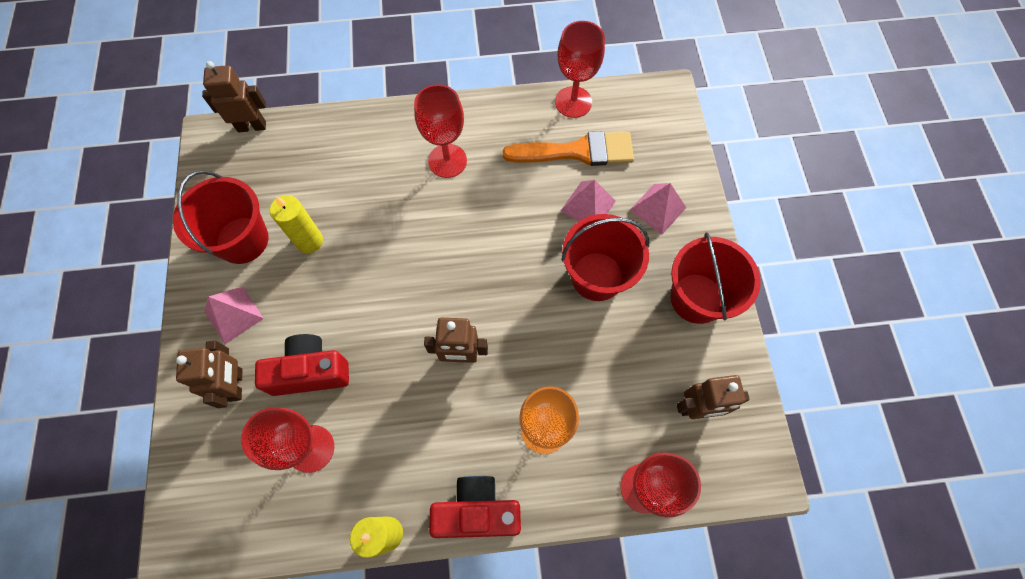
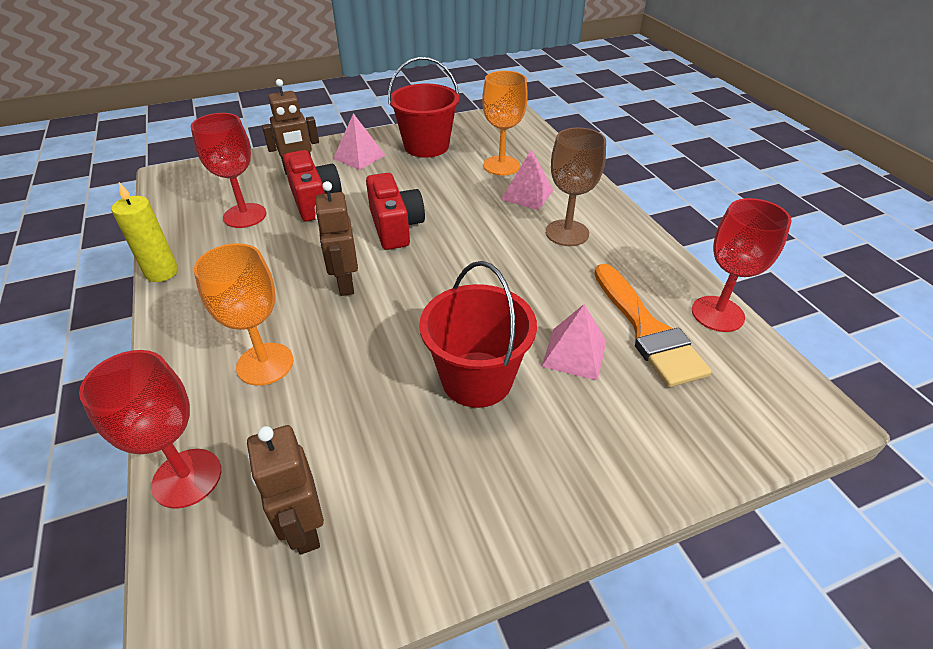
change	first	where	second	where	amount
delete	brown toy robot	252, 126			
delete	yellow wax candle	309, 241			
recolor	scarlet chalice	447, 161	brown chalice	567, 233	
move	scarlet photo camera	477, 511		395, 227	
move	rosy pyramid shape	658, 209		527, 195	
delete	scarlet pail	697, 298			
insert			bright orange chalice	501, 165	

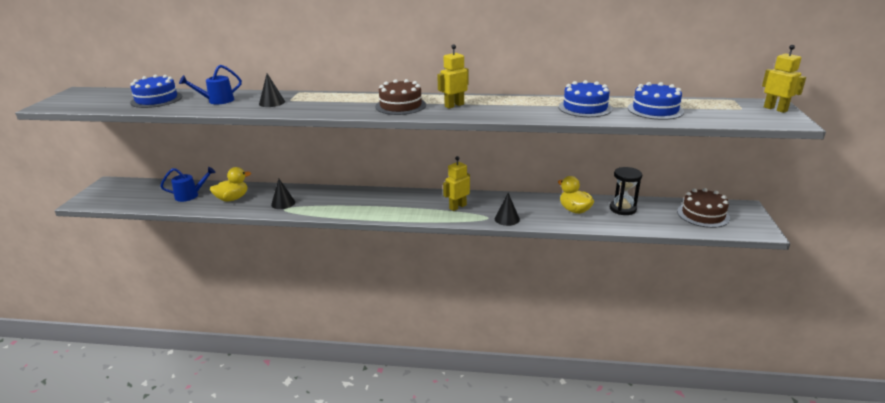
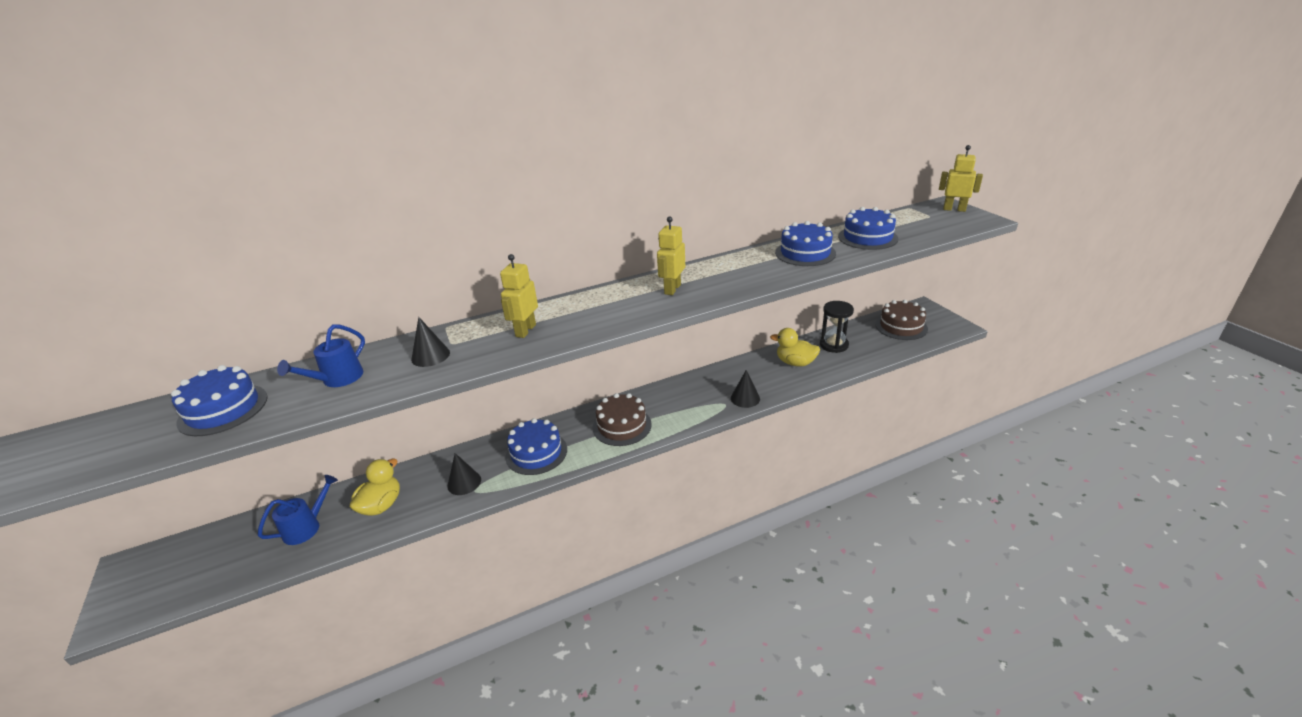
change	first	where	second	where	amount
move	brown cake	400, 106		622, 426	
move	yellow toy robot	457, 207		525, 330	
insert			blue cake	536, 453	

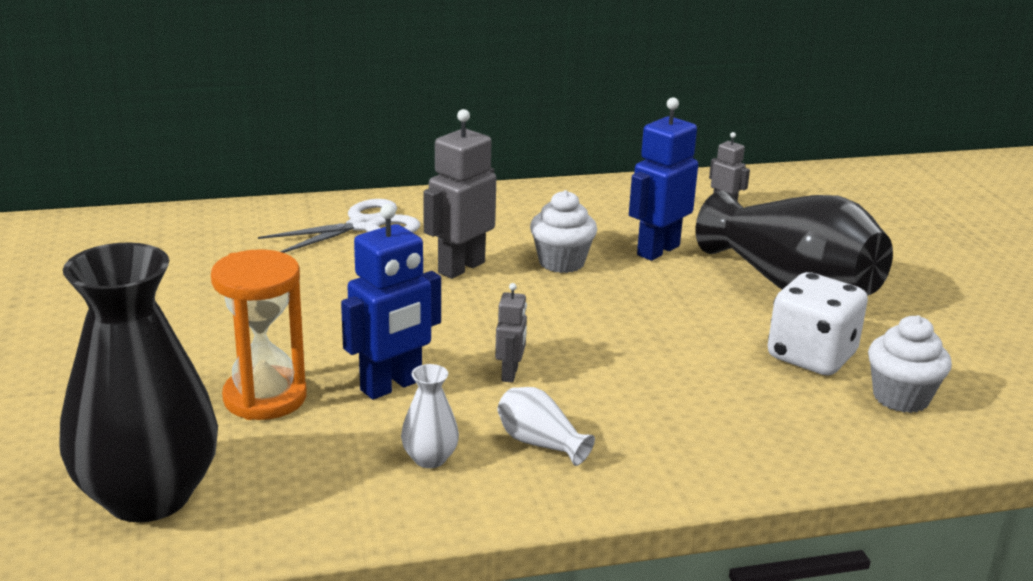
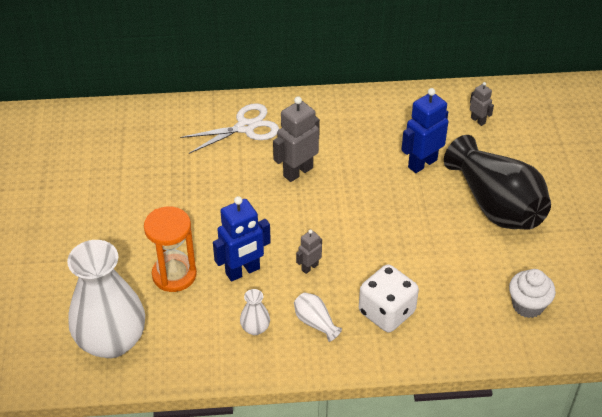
change	first	where	second	where	amount
recolor	black tall vase	148, 496	pure white tall vase	112, 341	
rotate	gray toy robot	510, 374		309, 267	150 degrees counterclockwise
delete	pure white fairy cake	561, 262			
move	pure white game die	811, 356		386, 312	

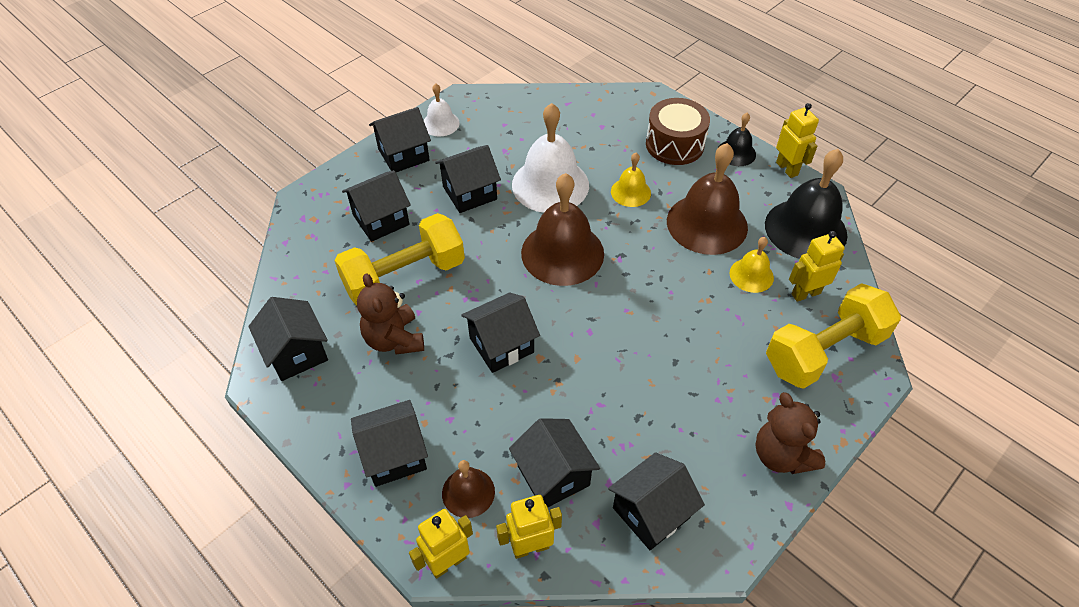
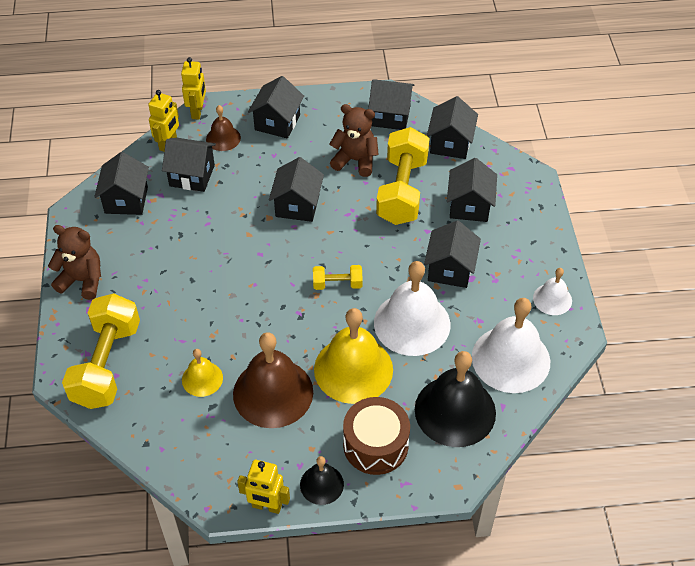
change	first	where	second	where	amount
move	black cottage	403, 155		450, 143	
replace	brown bell	562, 253	yellow free weight	337, 284	
resize	yellow bell	630, 192		353, 369	x1.94
move	black bell	805, 229		455, 411	
delete	yellow toy robot	805, 293			
insert			pure white bell	510, 359	

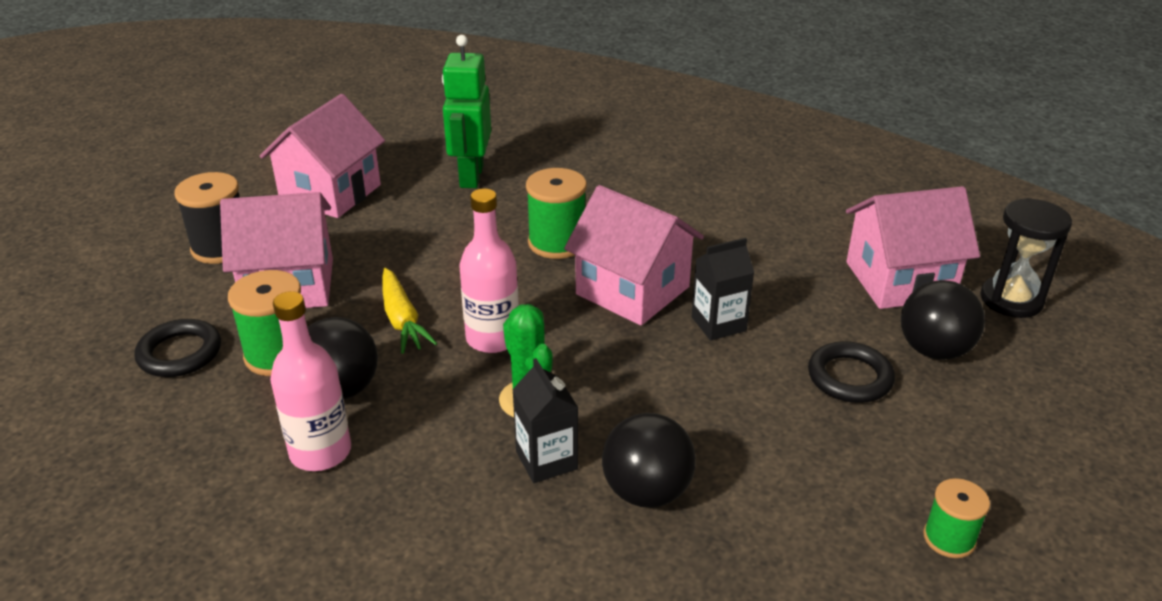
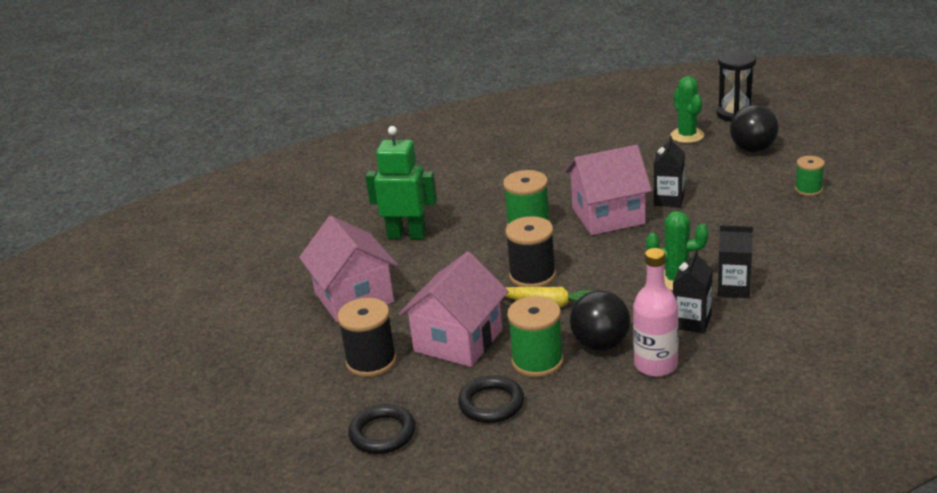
change	first	where	second	where	amount
rotate	leaf-green toy robot	471, 176		407, 235	150 degrees clockwise
delete	rosy drink bottle	492, 338			
delete	black sphere	646, 491			
move	black ring	849, 377		382, 433	
replace	rosy cottage	899, 280	leaf-green prickly plant	687, 135	
move	leaf-green spool	949, 538		808, 189	
insert			black spool	532, 276	
insert			black milk carton	692, 322	

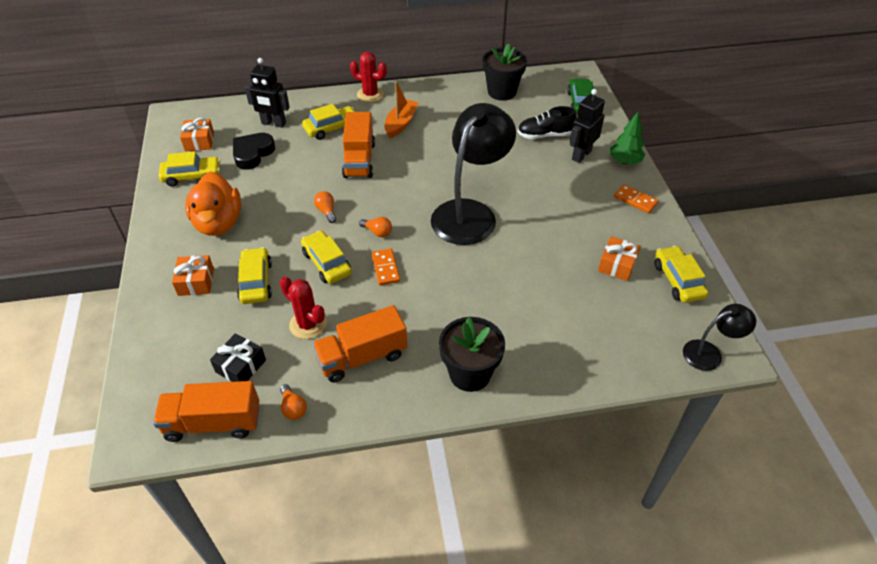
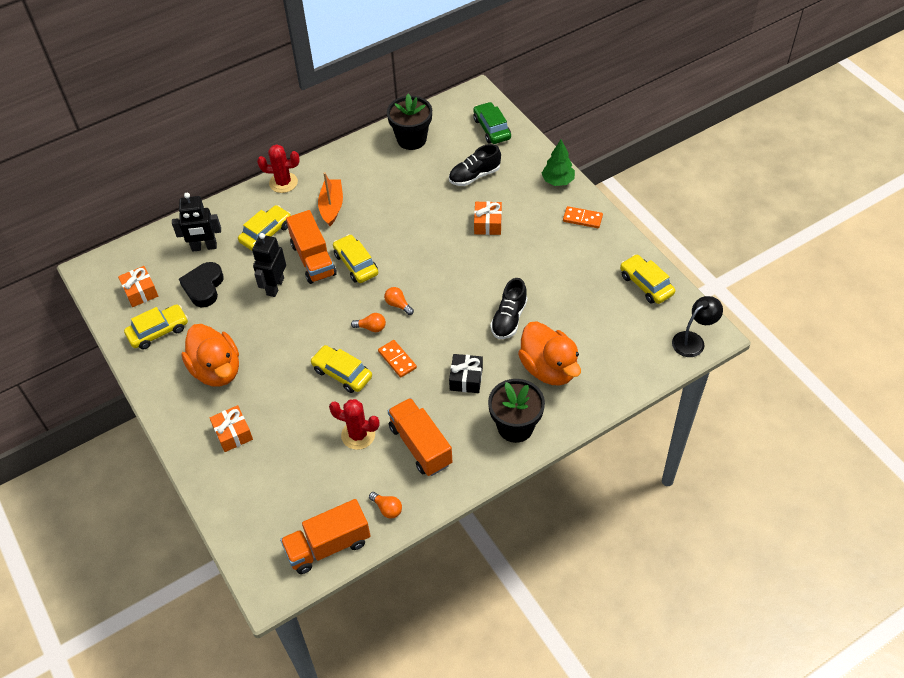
change	first	where	second	where	amount
move	black wrapped gift	240, 366		466, 378	
move	yellow automobile	256, 282		356, 264	
rotate	bright orange truck	362, 357		420, 445	105 degrees clockwise
move	bright orange light bulb	326, 211		398, 305	
delete	black desk lamp	470, 213			
move	black toy robot	581, 155		275, 286	
move	bright orange wrapped gift	617, 265		488, 224	
insert			black lace-up shoe	509, 319	
insert			bright orange rubber duck	549, 368	

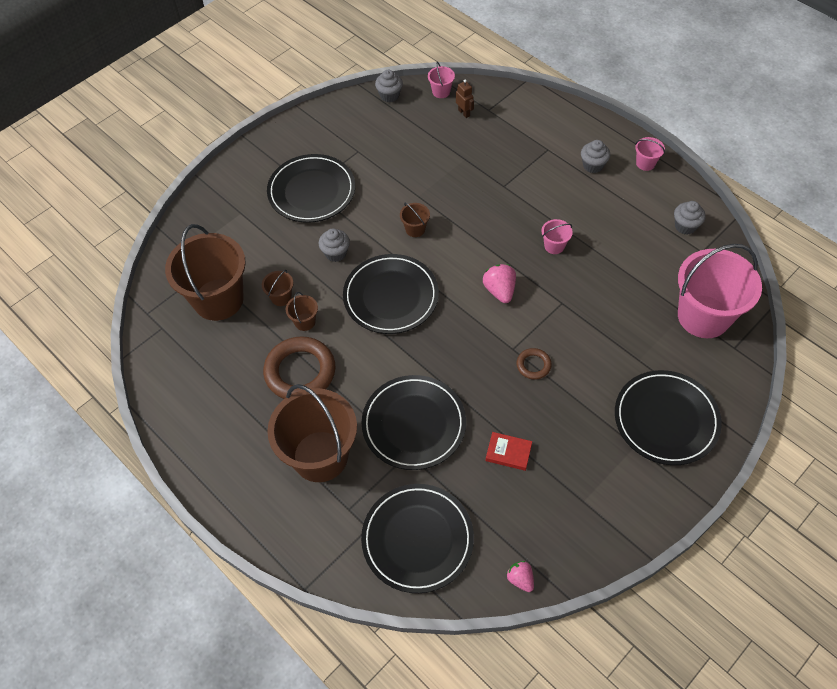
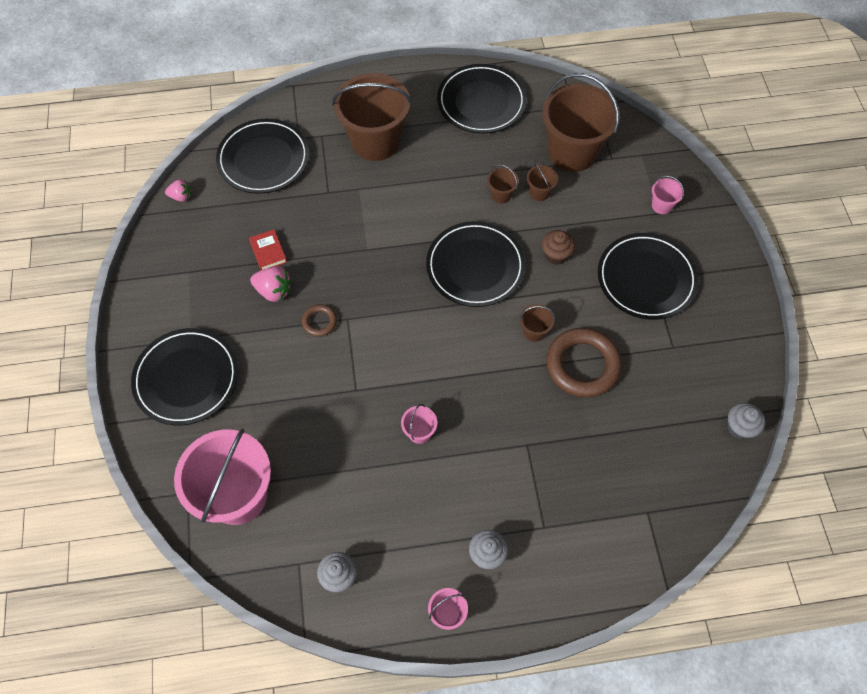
change	first	where	second	where	amount
move	brown ring	300, 372		582, 365	
recolor	gray fairy cake	335, 253	brown fairy cake	555, 255	
move	black plate	414, 424		481, 102	
move	rosy pail	441, 92		661, 205	
delete	brown toy robot	464, 113			
move	rosy toy strawberry	499, 290		273, 291	
rotate	scarlet hardback	508, 453		268, 252	75 degrees counterclockwise

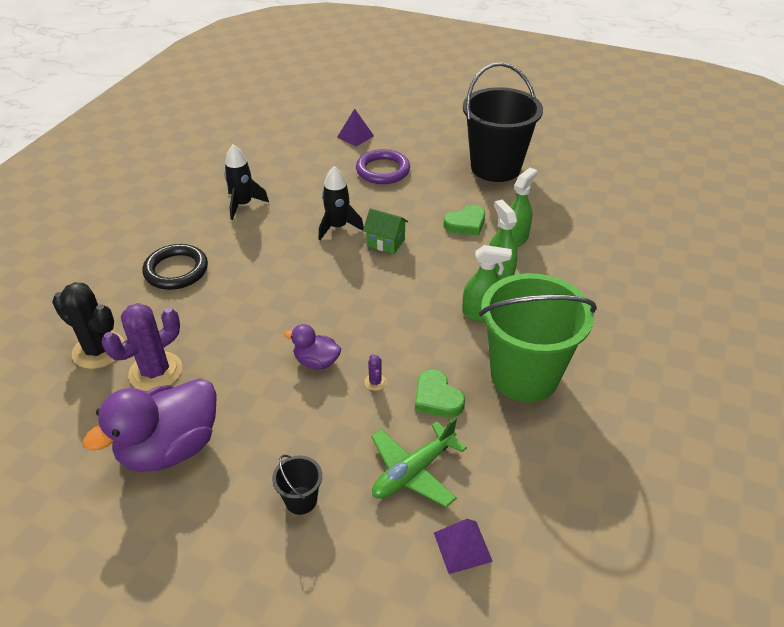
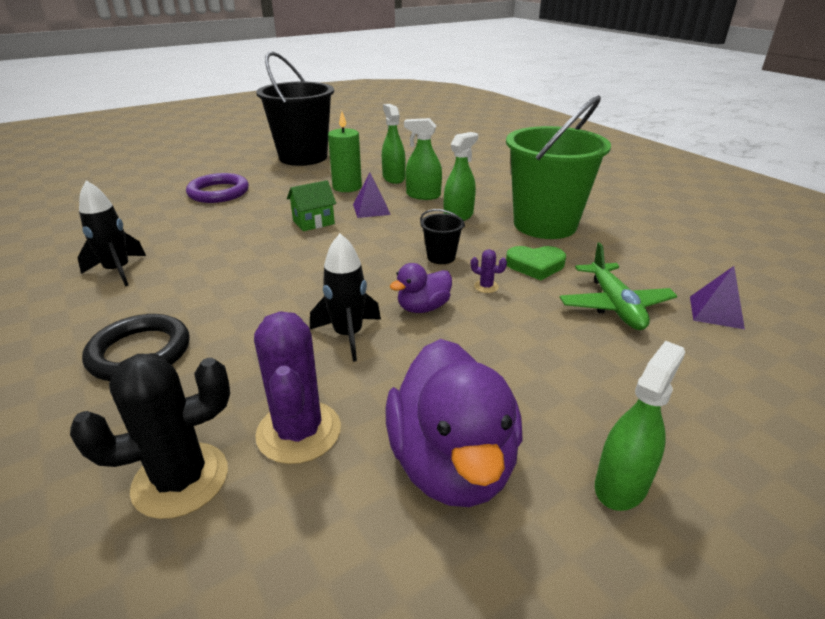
change	first	where	second	where	amount
move	black pail	301, 500		441, 257	
move	black rocket	338, 227		348, 335	
move	purple pyramid shape	355, 136		371, 209	
replace	leaf-green heart	466, 224	leaf-green wax candle	347, 187	
insert			leaf-green spray cleaner	621, 484	

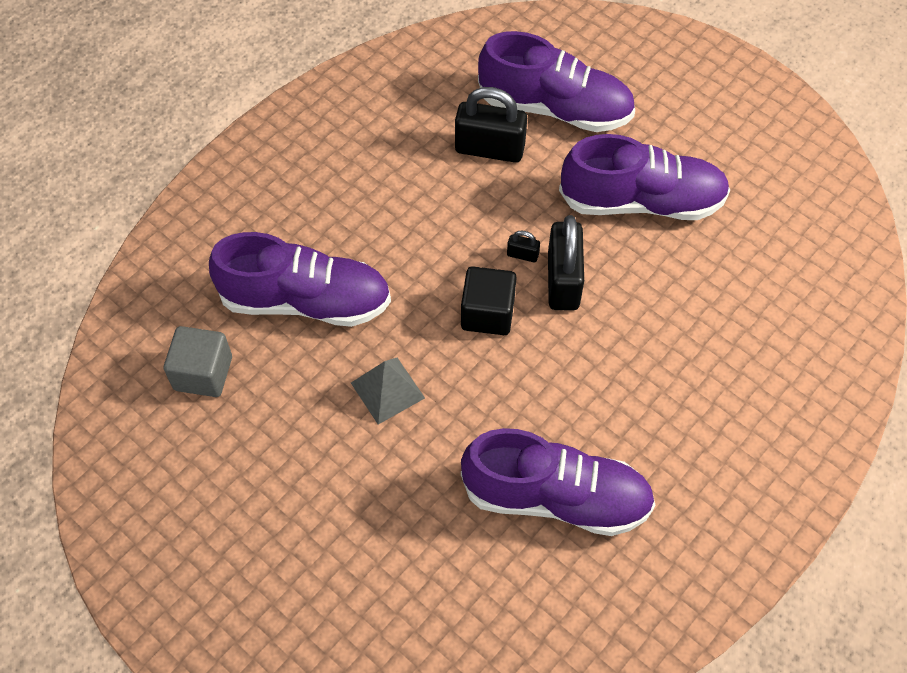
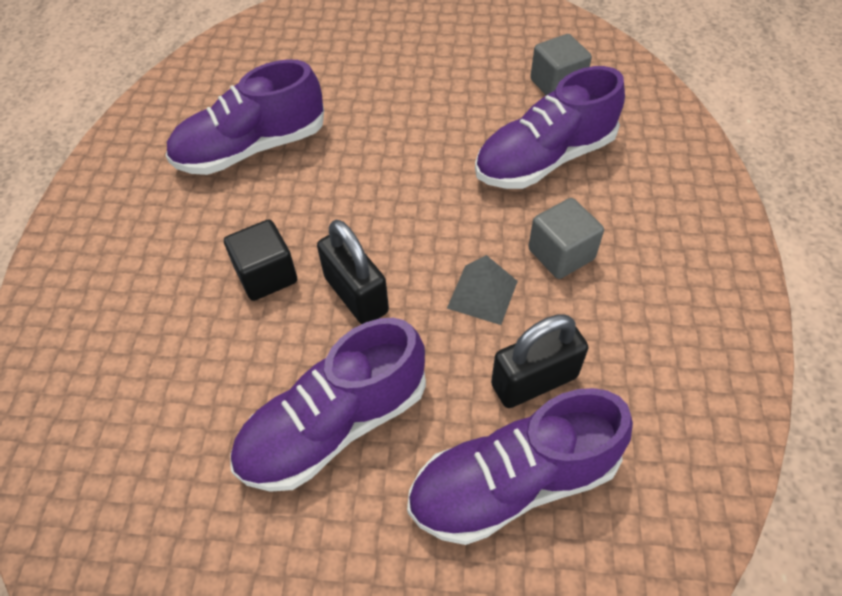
change	first	where	second	where	amount
move	gray pyramid shape	387, 390		482, 294	
move	black solid cube	487, 313		266, 275	
delete	black small lock	522, 255			
insert			gray solid cube	561, 254	

